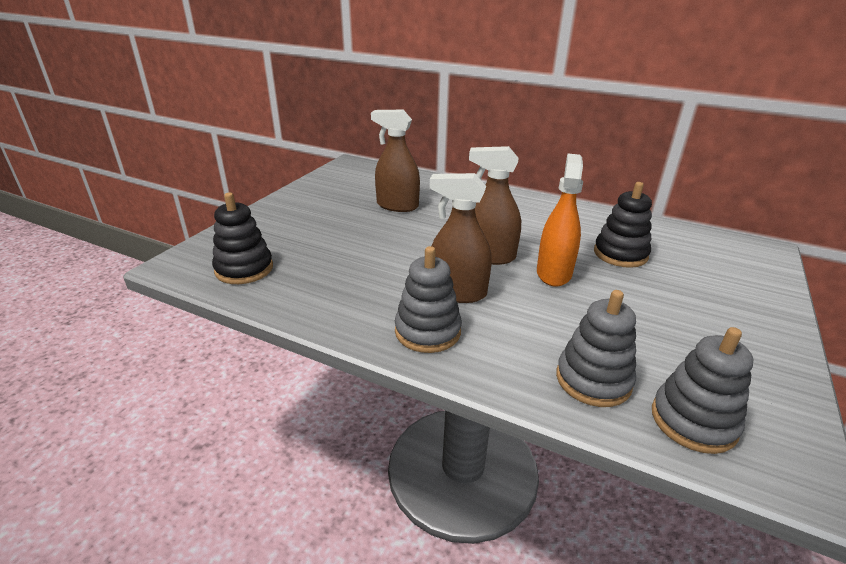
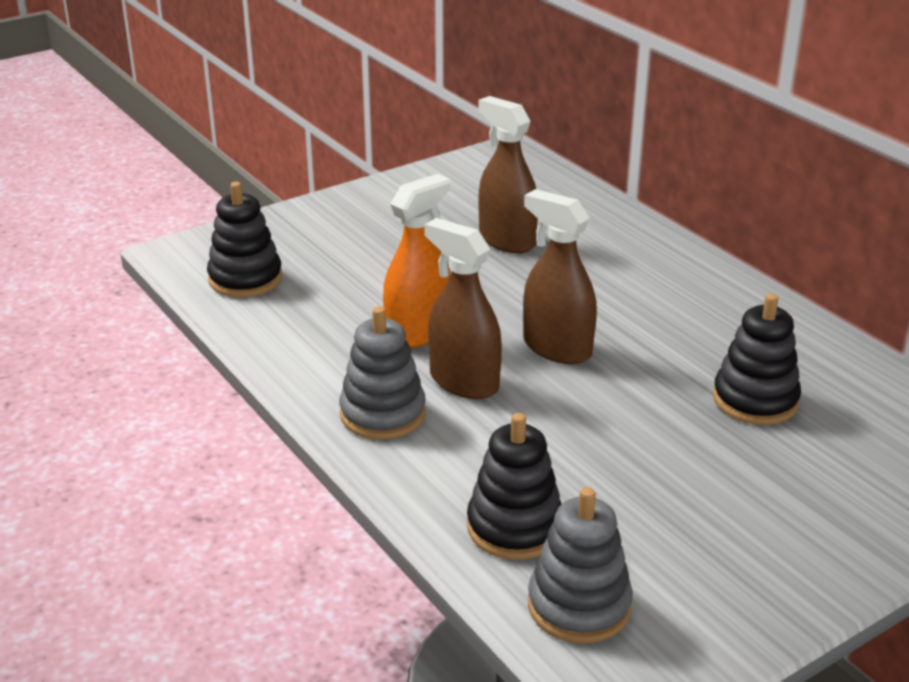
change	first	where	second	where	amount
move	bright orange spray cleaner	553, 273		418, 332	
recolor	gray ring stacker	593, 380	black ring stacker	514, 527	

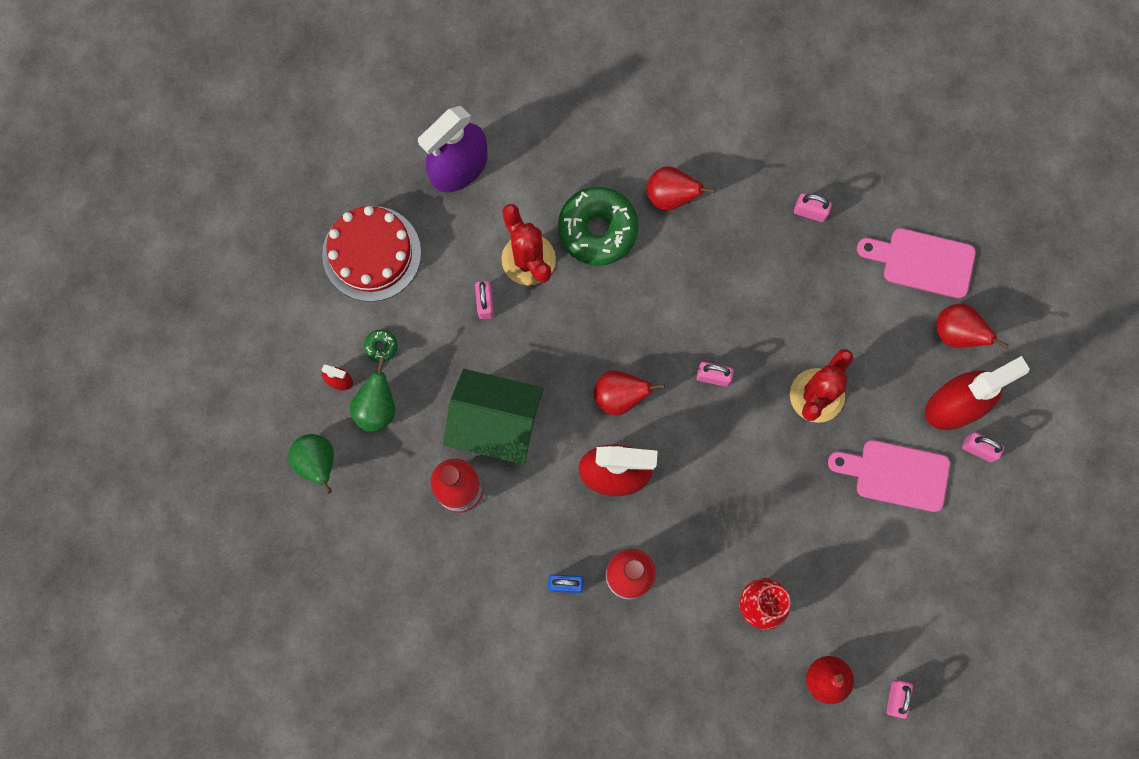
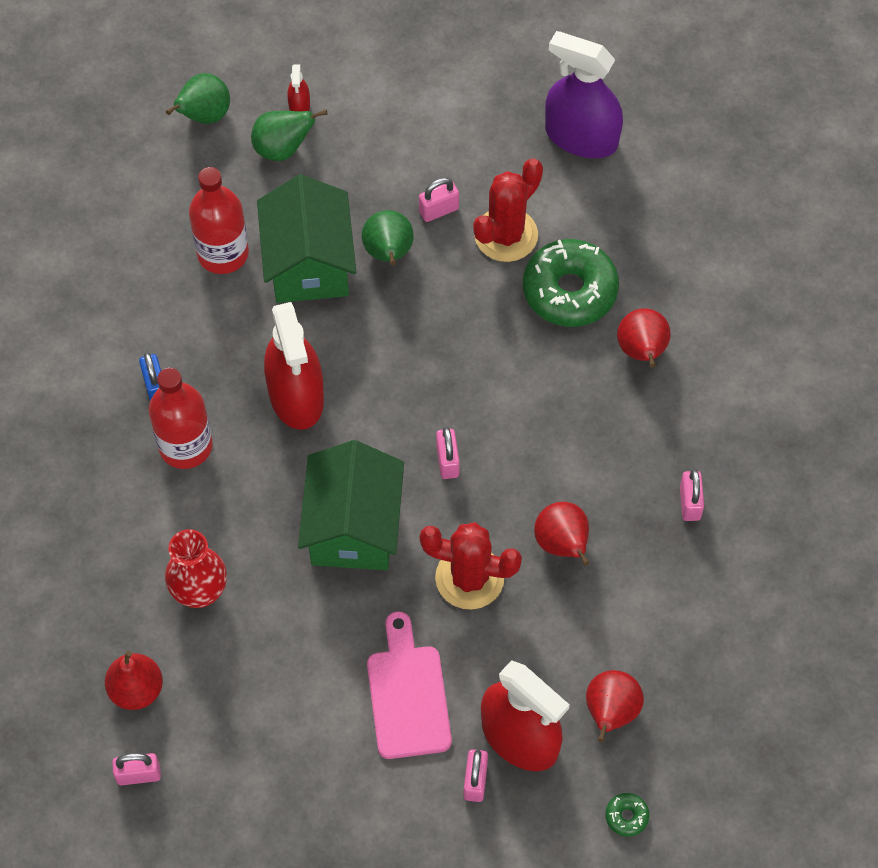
change	first	where	second	where	amount
delete	scarlet cake	371, 253			
move	leaf-green donut	381, 347		626, 816	
move	scarlet toy pear	619, 396		562, 544	
delete	rosy cutting board	922, 262			
insert			leaf-green cottage	353, 526	
insert			leaf-green toy pear	388, 253	

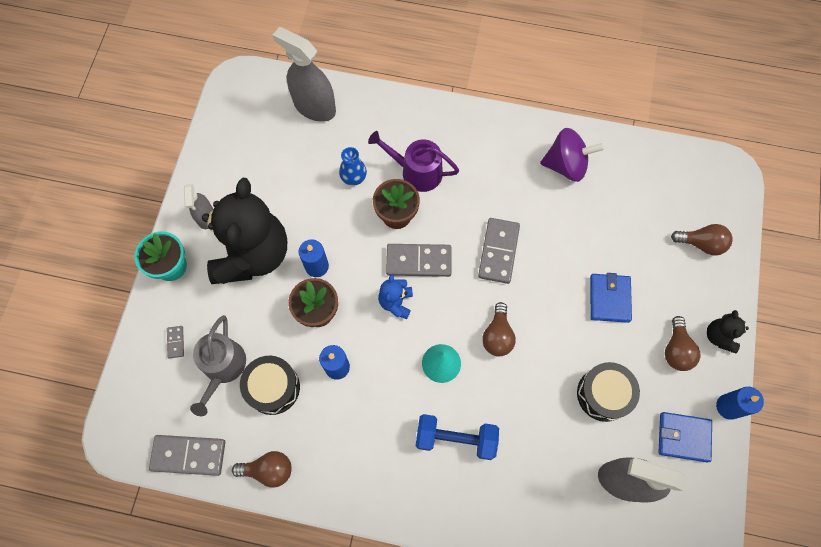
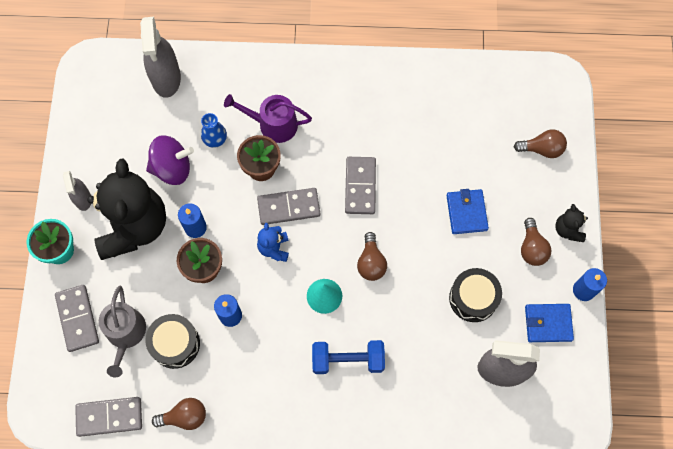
change	first	where	second	where	amount
resize	gray domino	176, 342		77, 318	x2.13
rotate	gray spray cleaner	314, 106		166, 78	120 degrees counterclockwise
move	purple spinning top	566, 165		172, 168	

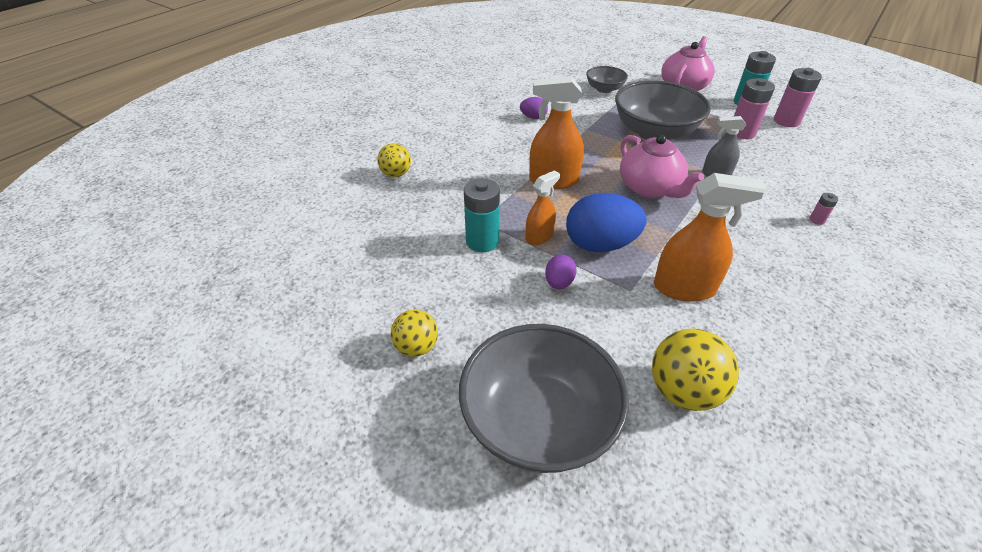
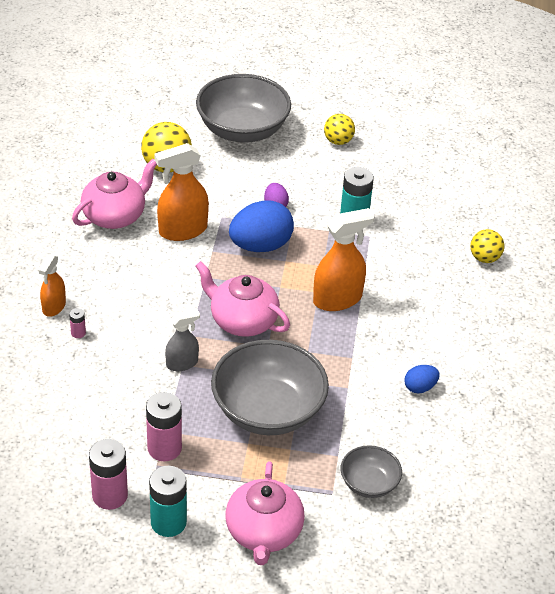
change	first	where	second	where	amount
recolor	purple egg shape	533, 117	blue egg shape	420, 387	
move	bright orange spray cleaner	539, 237		54, 307	
insert			rosy teapot	115, 216	

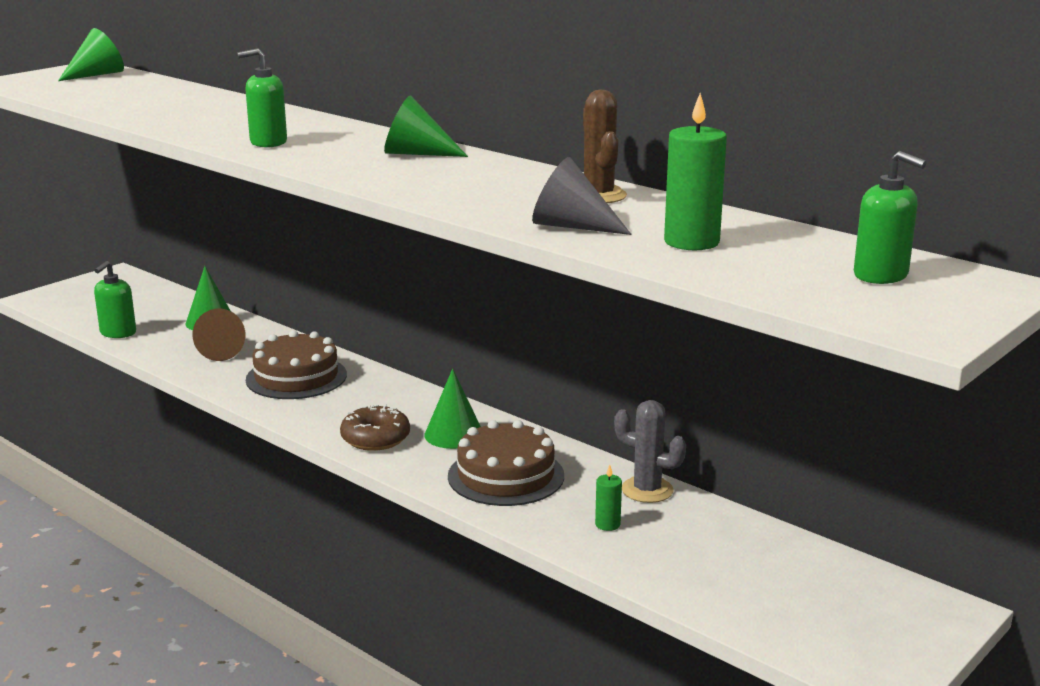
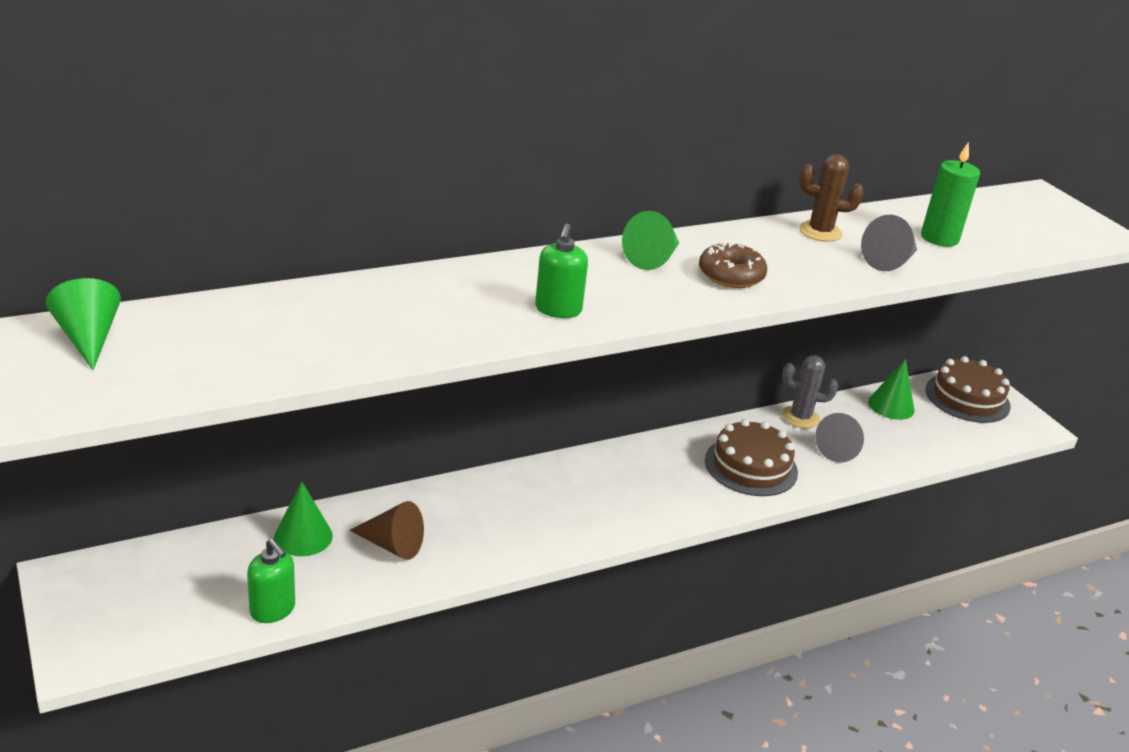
change	first	where	second	where	amount
move	brown cake	296, 377		967, 398	
move	brown donut	375, 438		731, 275	
move	leaf-green cone shape	454, 434		891, 406	
replace	leaf-green wax candle	607, 524	gray cone shape	840, 449	
rotate	gray prickly plant	647, 490		800, 417	45 degrees clockwise
delete	leaf-green soap pump	881, 275			

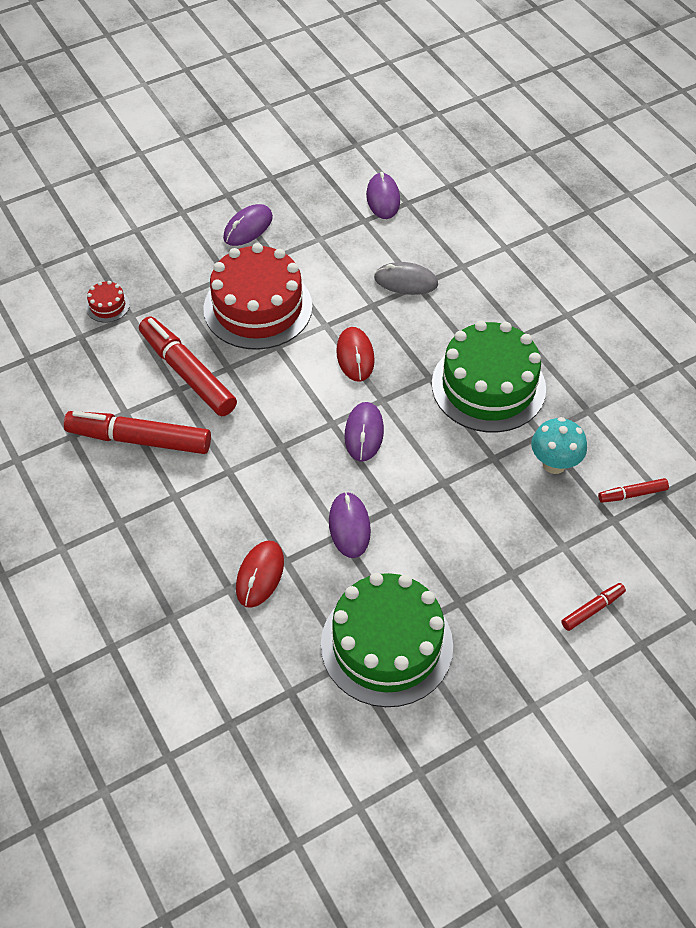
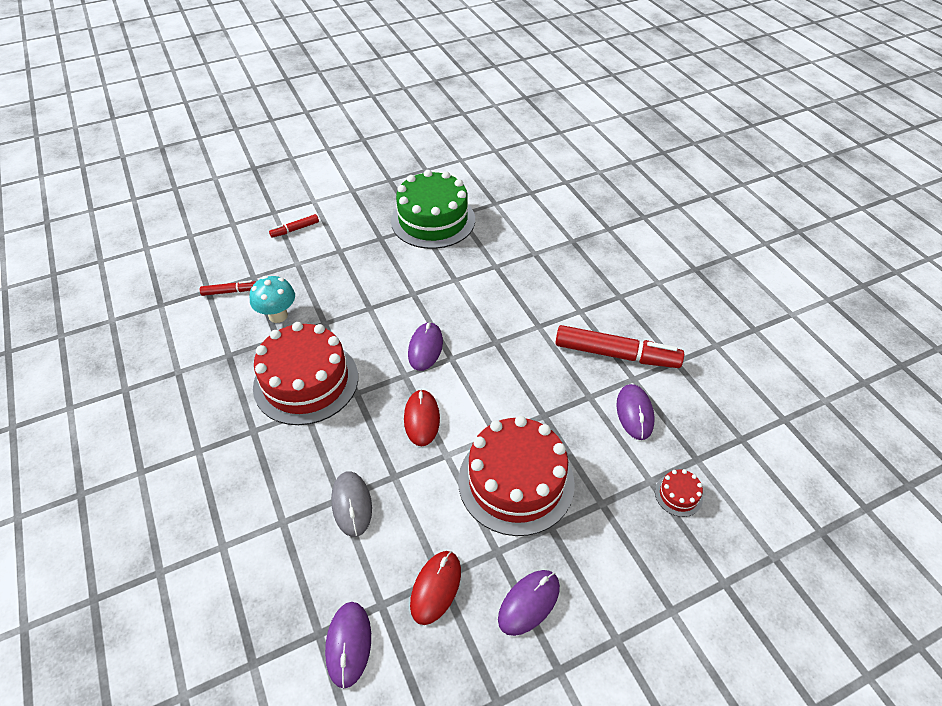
change	first	where	second	where	amount
delete	scarlet marker	188, 373			
move	scarlet PC mouse	260, 575		436, 588	
move	purple PC mouse	349, 526		634, 413	
rotate	gray PC mouse	406, 281		351, 504	60 degrees clockwise
recolor	leaf-green cake	488, 386	scarlet cake	306, 381	

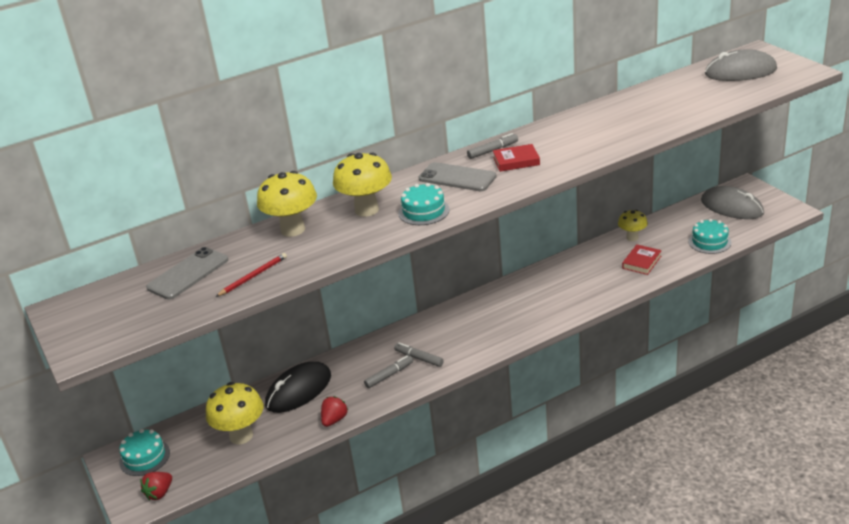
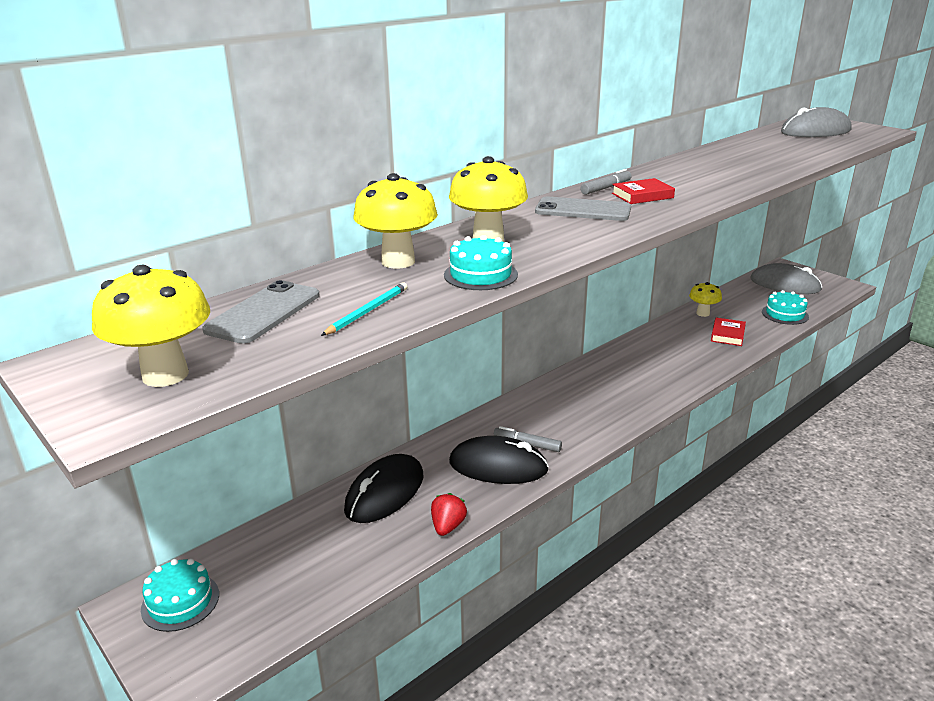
change	first	where	second	where	amount
delete	scarlet toy strawberry	159, 493			
move	yellow mushroom	241, 436		165, 375	
recolor	scarlet pencil	253, 276	aqua pencil	367, 311	
replace	gray marker	389, 375	black PC mouse	498, 466	
move	aqua cake	423, 211		480, 274	

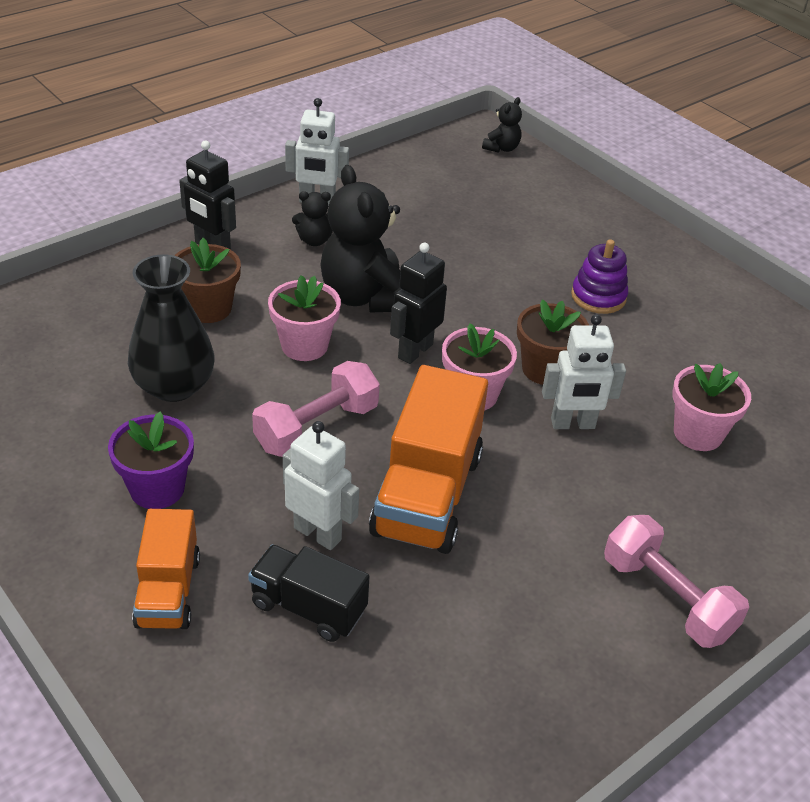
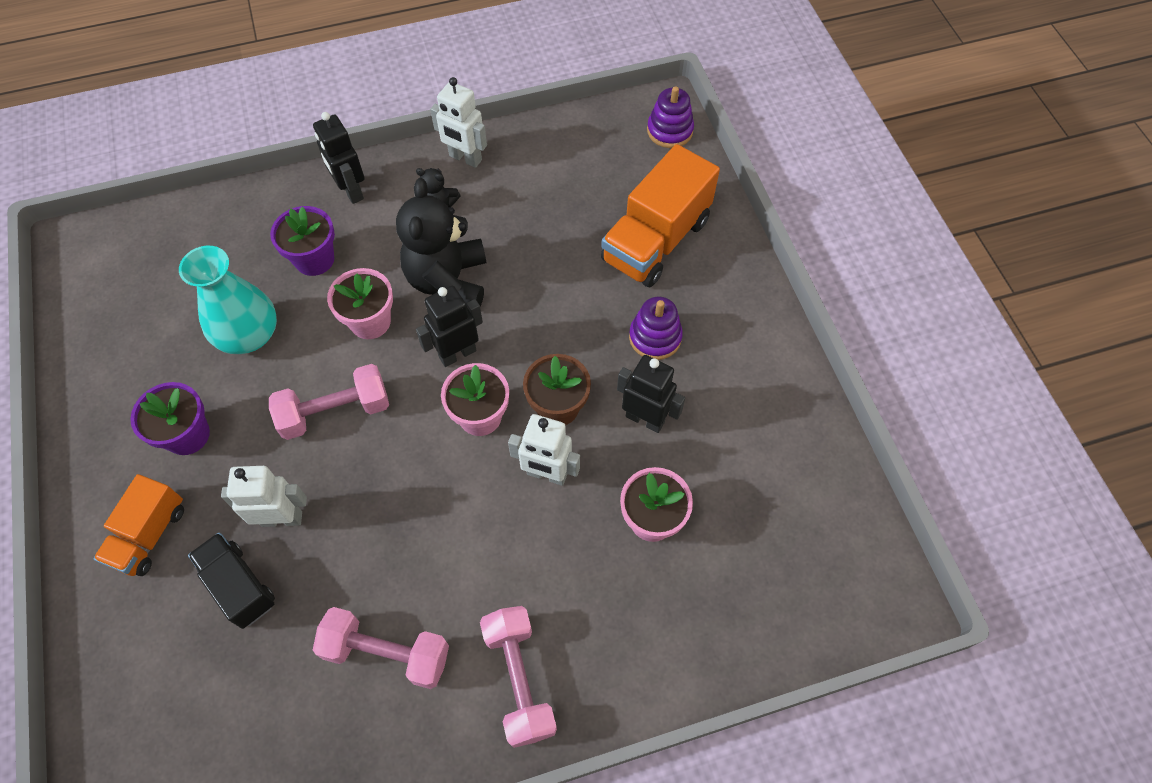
change	first	where	second	where	amount
recolor	black tall vase	174, 386	aqua tall vase	249, 335	
recolor	brown potted plant	208, 308	purple potted plant	314, 259	
rotate	pure white toy robot	318, 533		282, 518	60 degrees counterclockwise
move	bright orange truck	427, 495		656, 241	
replace	black teddy	501, 148	purple ring stacker	669, 131	
insert			rosy free weight	387, 653	
insert			black toy robot	645, 419	

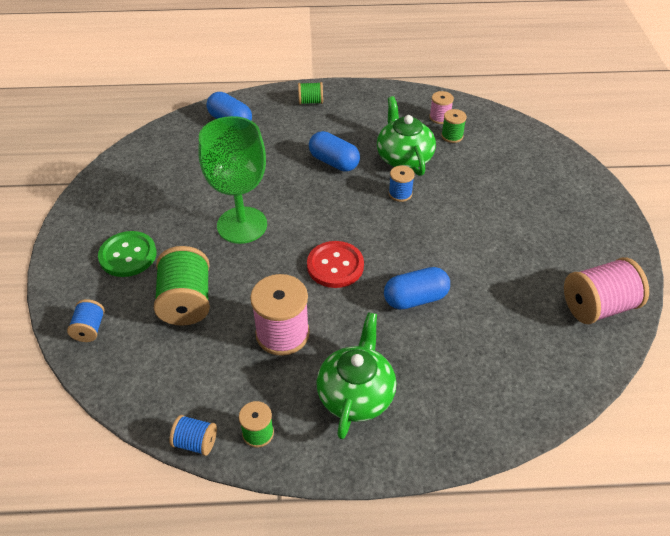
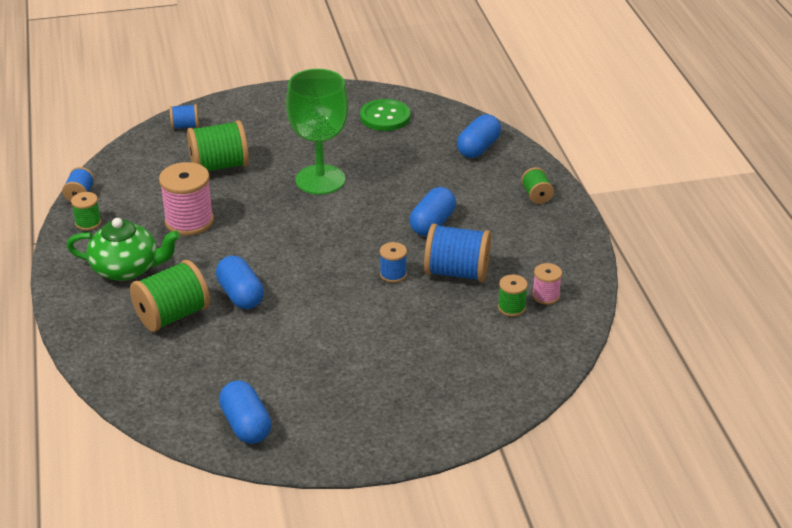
change	first	where	second	where	amount
move	leaf-green button	128, 255		385, 117	
delete	scarlet button	335, 266			
replace	leaf-green teapot	403, 157	blue spool	457, 272	
replace	rosy spool	598, 307	blue capsule	246, 425	
insert			leaf-green spool	172, 315	

